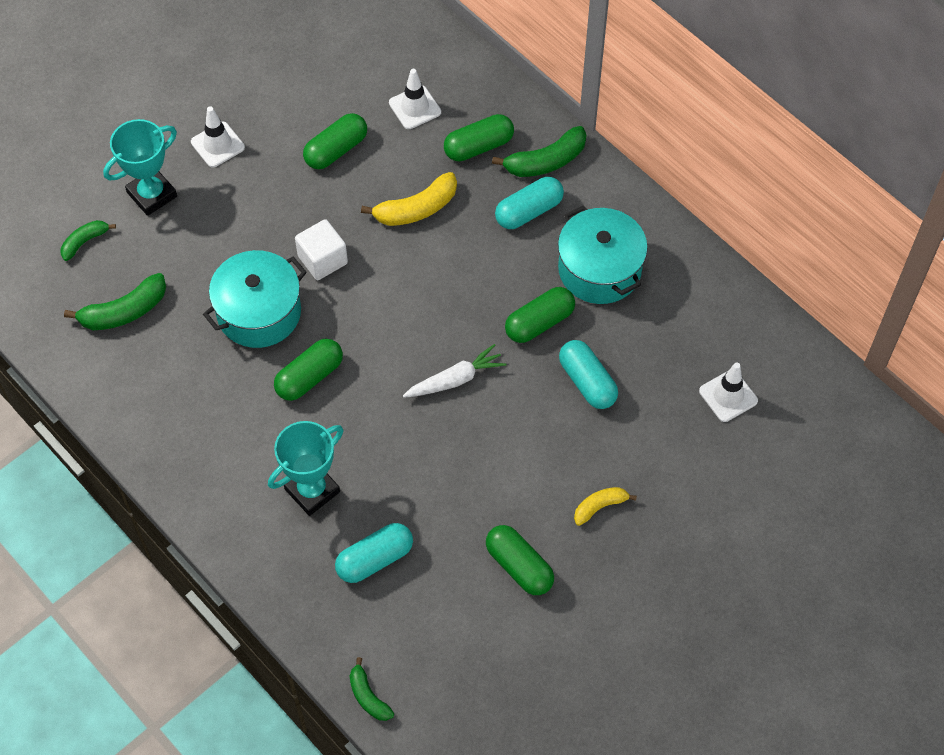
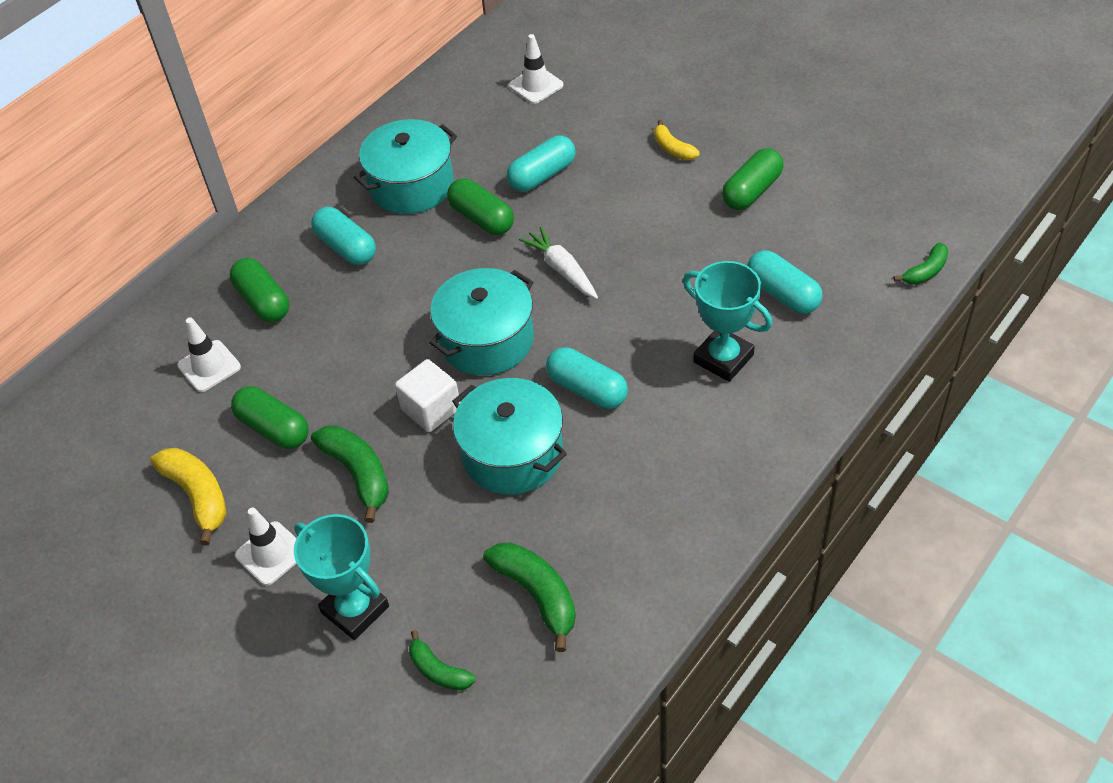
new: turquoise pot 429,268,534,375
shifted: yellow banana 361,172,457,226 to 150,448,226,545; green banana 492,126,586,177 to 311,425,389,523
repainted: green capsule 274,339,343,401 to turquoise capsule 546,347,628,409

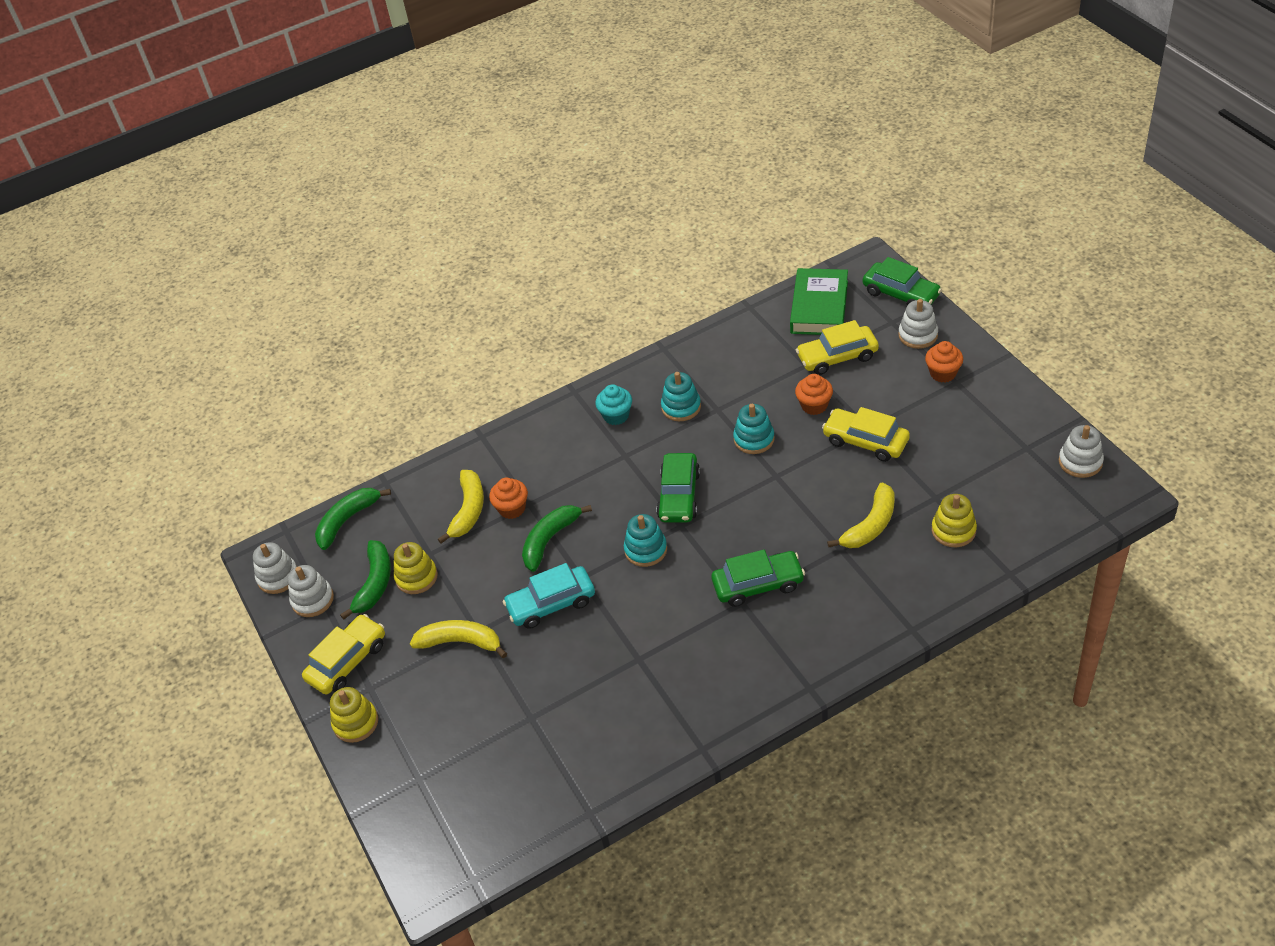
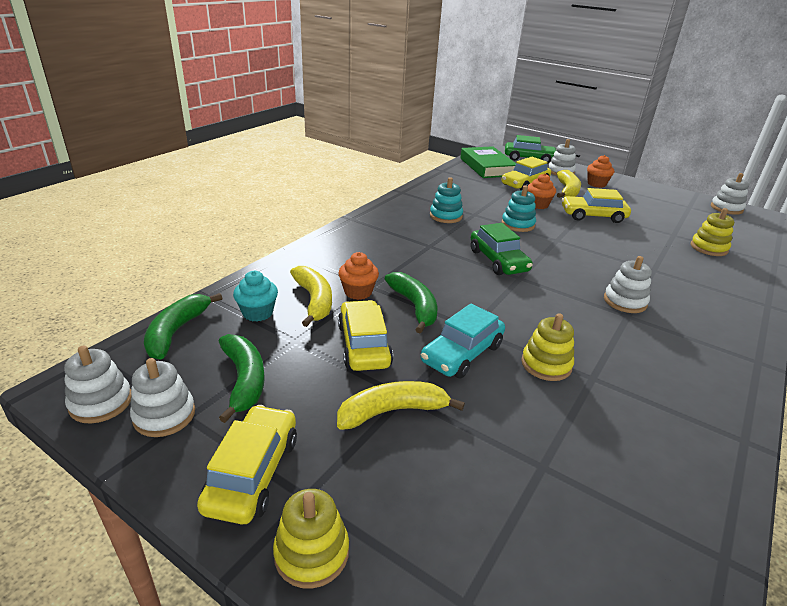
gone: turquoise stacking toy 624,514,667,567
new: yellow car 338,300,393,371
shifted: turquoise cupcake 596,384,632,425 to 233,271,278,322; yellow stacking toy 394,542,438,594 to 521,313,574,381; yellow banana 827,482,895,548 to 557,170,581,198
swapped: green car 711,550,805,607 to white stacking toy 604,256,652,313
rotated: green banana 522,505,592,572 = 385,272,437,333 150 degrees clockwise

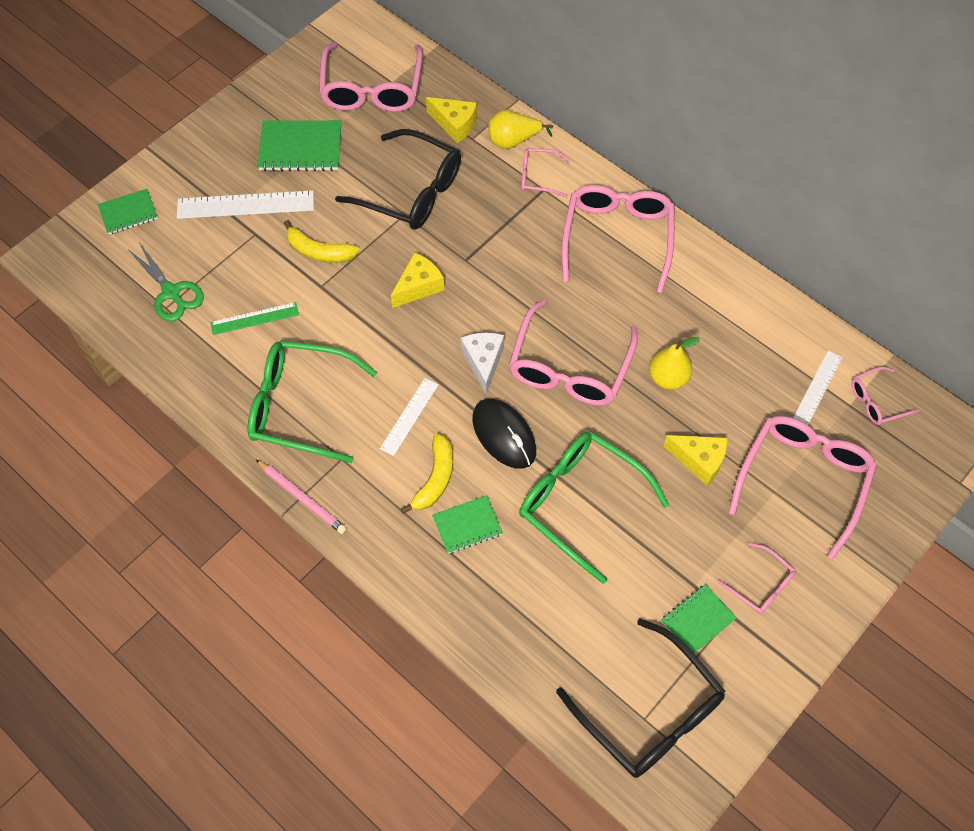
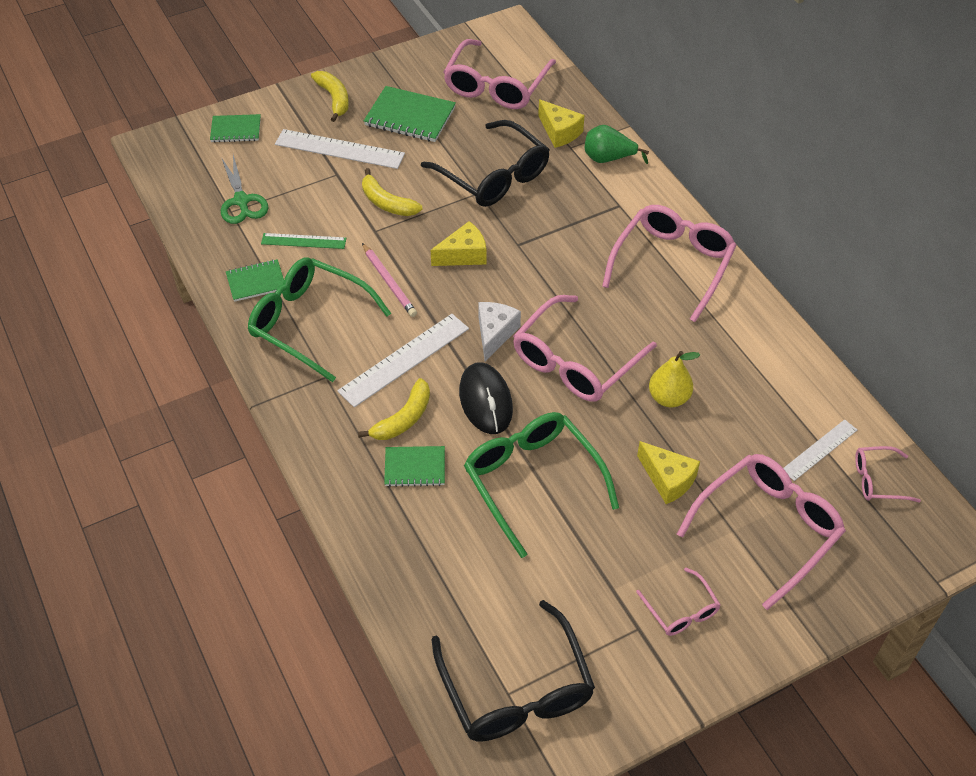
gone: pink glasses 521,148,570,197
new: yellow banana 311,71,349,122
shifted: green notebook 661,584,737,653 to 226,259,284,302; pink pencil 256,460,347,534 to 362,243,417,317
repainted: yellow pear 488,110,553,149 to green pear 585,125,649,164
scaled: white ruler 380,378,439,456 = 337,314,469,407 x1.65

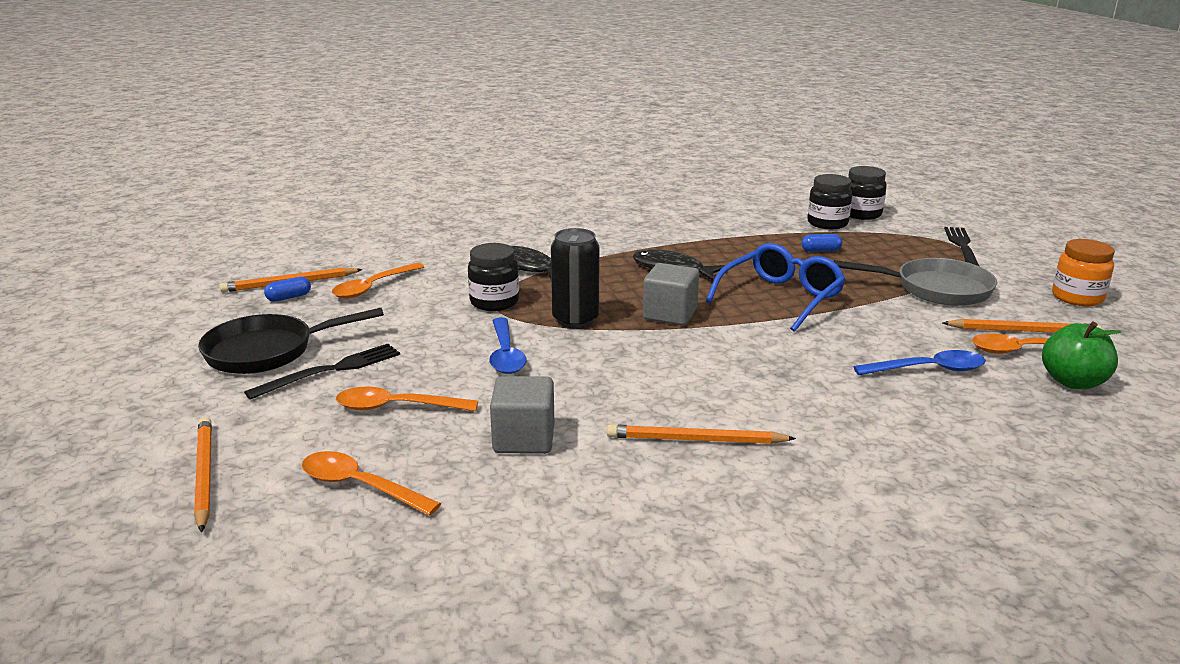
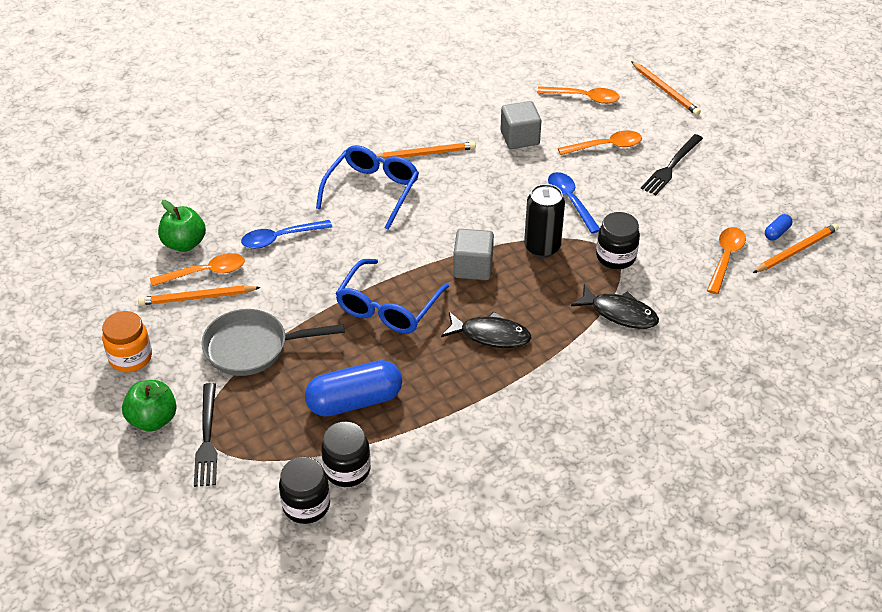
gone: black pan 198,308,384,374
new: green apple 122,380,177,432; blue glasses 316,145,419,230
scaled: blue capsule 801,234,842,252 = 305,360,402,417 x2.35

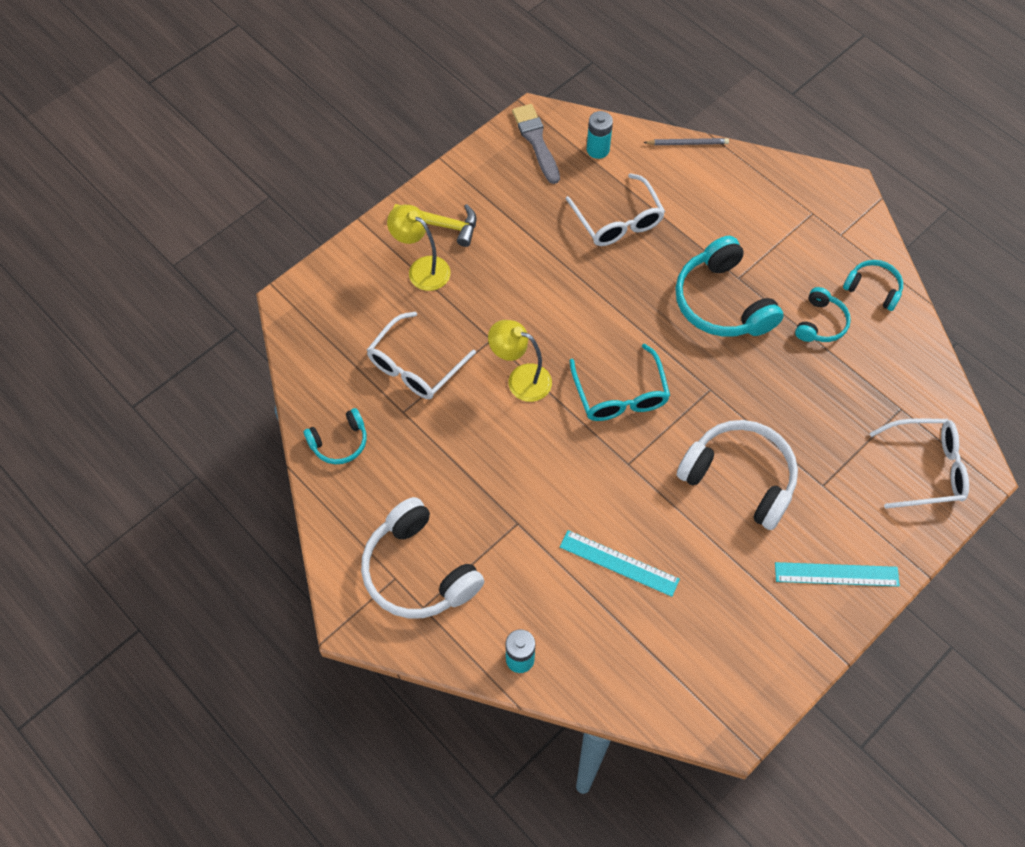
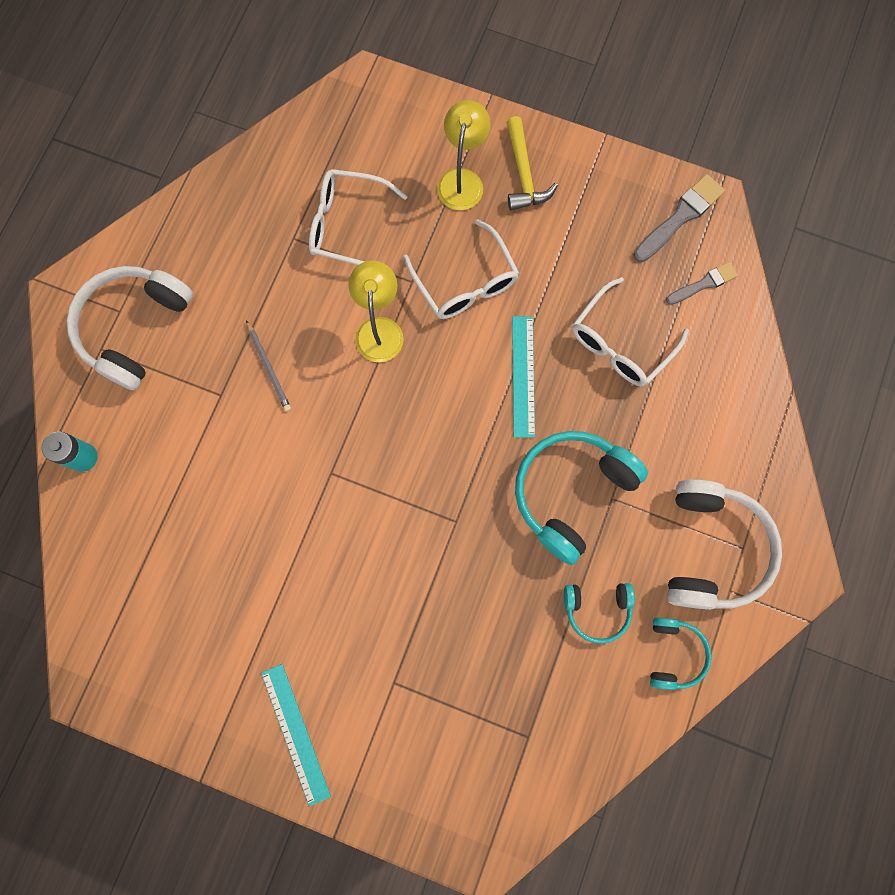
gone: turquoise headphones 304,408,367,464; turquoise glasses 569,344,670,421
shifted: grey pencil 643,138,729,145 to 246,320,291,412; white glasses 870,418,969,509 to 403,219,519,319; turquoise ruler 560,530,680,597 to 512,316,535,438; white headphones 677,420,798,530 to 667,479,782,610
swapped: turquoise battery 587,111,613,159 to grey brush 666,262,738,305

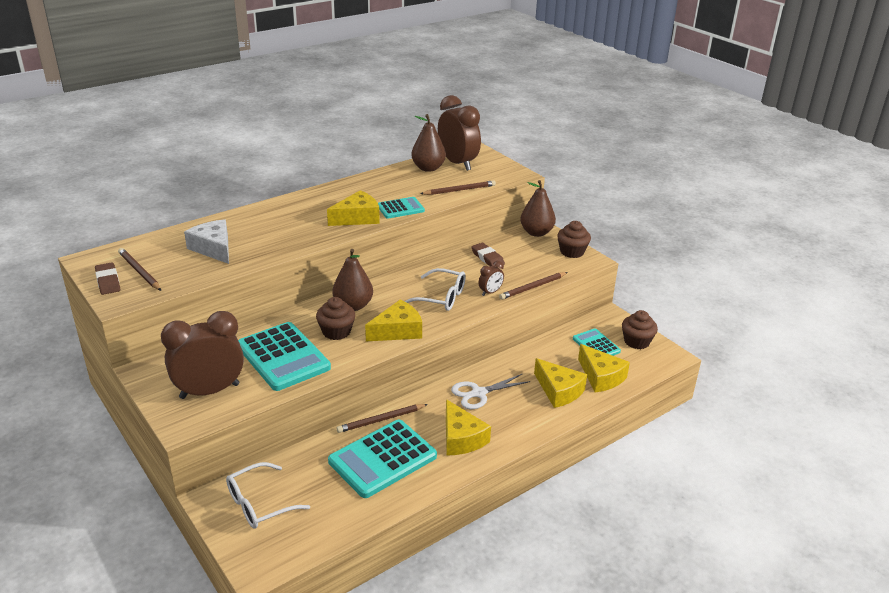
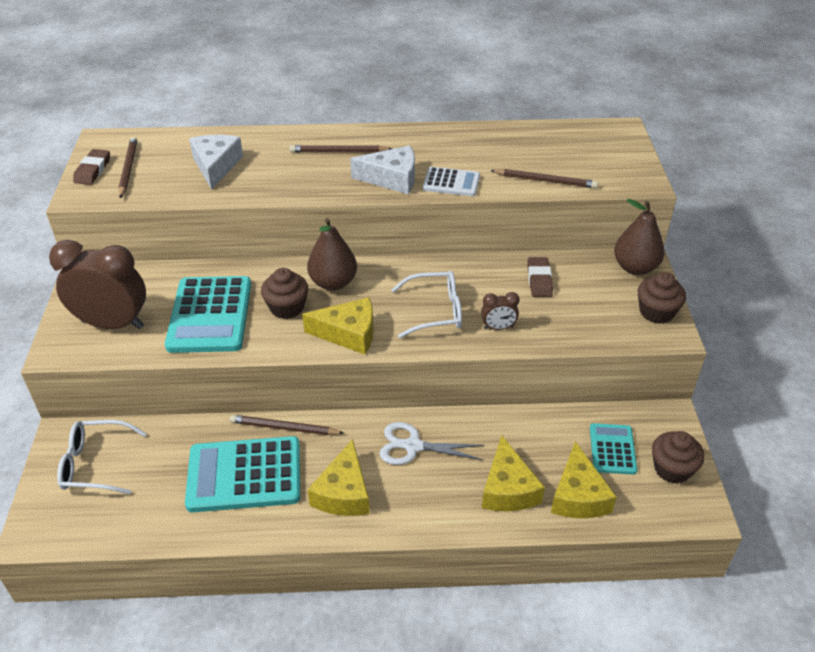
gone: brown pear 411,114,446,172; brown clock 438,95,481,171
shifted: brown pencil 499,272,568,300 to 290,145,392,153
repainted: yellow cheese 327,190,380,226 to white cheese 350,145,415,194; turquoise calculator 378,197,425,218 to white calculator 423,167,480,196
rotated: white glasses 405,268,466,311 = 391,271,462,338 60 degrees counterclockwise

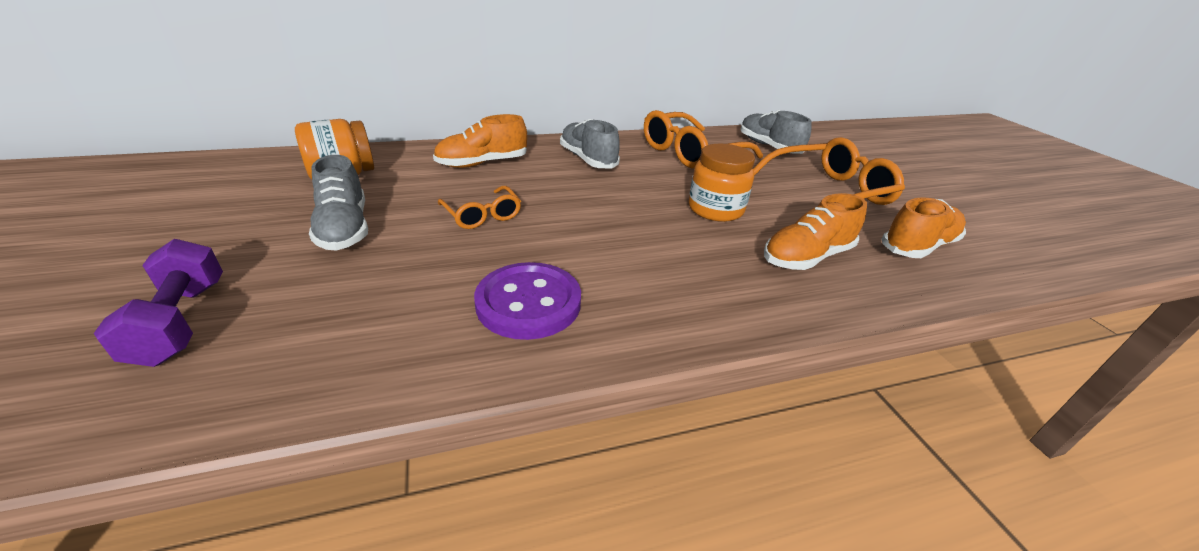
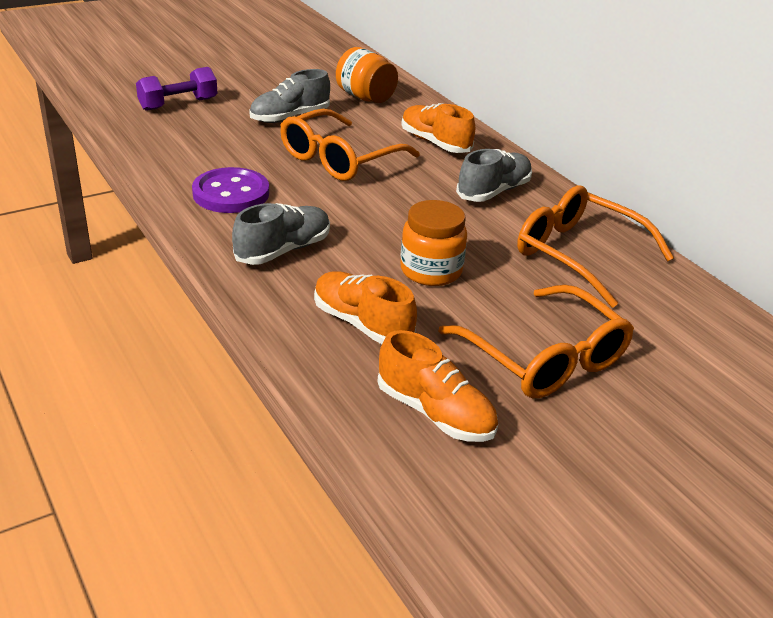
shifted: grey shoe 740,110,811,154 to 232,203,330,265
scaled: orange glasses 438,186,521,229 = 280,109,420,181 x1.85

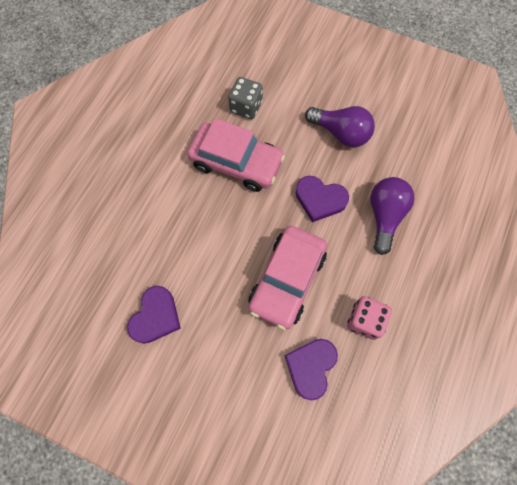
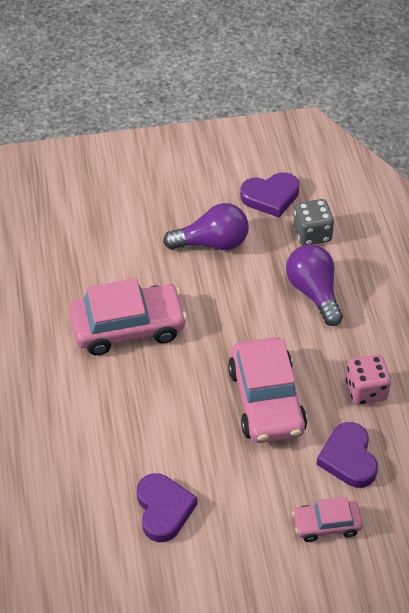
new: pink car 292,497,363,542
shifted: purple heart 296,176,349,222 to 240,172,299,218; grey dice 228,77,263,119 to 294,199,334,245

